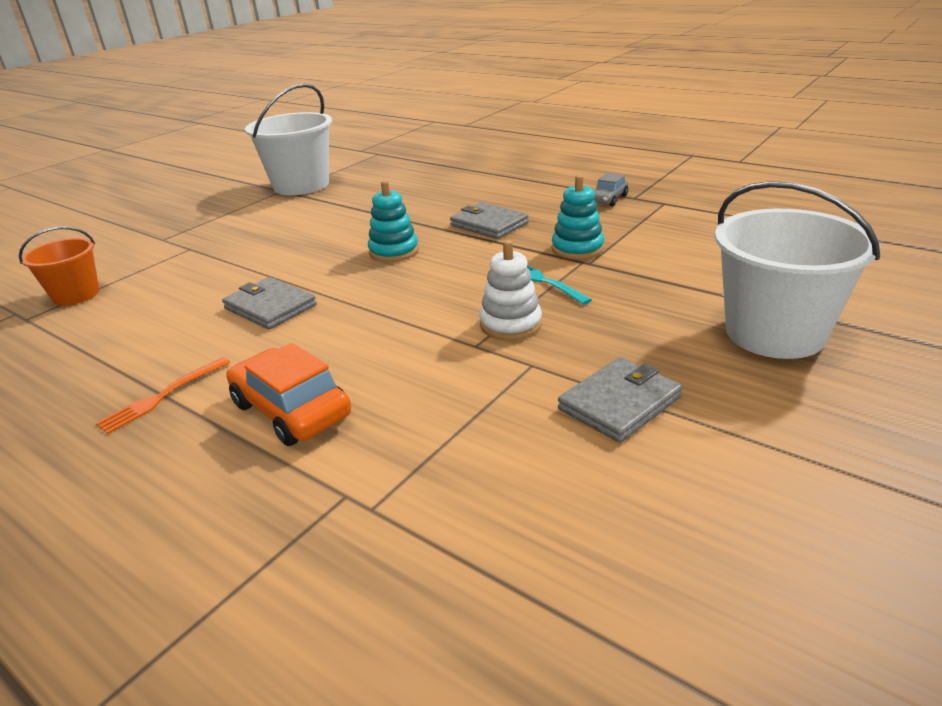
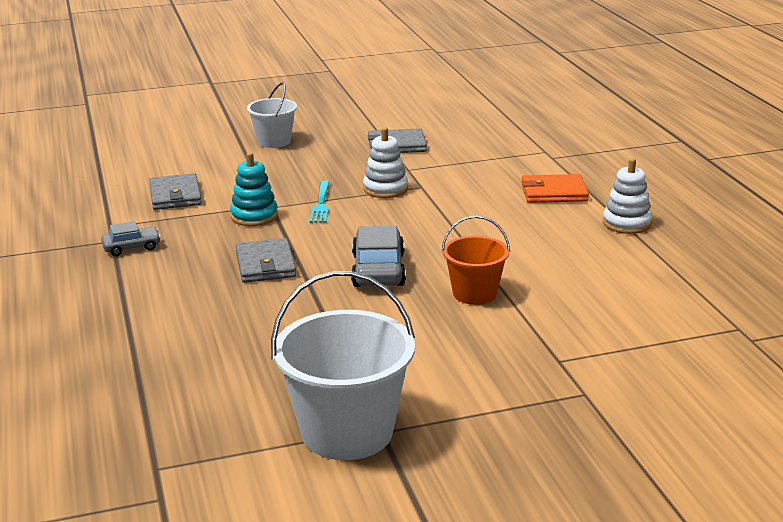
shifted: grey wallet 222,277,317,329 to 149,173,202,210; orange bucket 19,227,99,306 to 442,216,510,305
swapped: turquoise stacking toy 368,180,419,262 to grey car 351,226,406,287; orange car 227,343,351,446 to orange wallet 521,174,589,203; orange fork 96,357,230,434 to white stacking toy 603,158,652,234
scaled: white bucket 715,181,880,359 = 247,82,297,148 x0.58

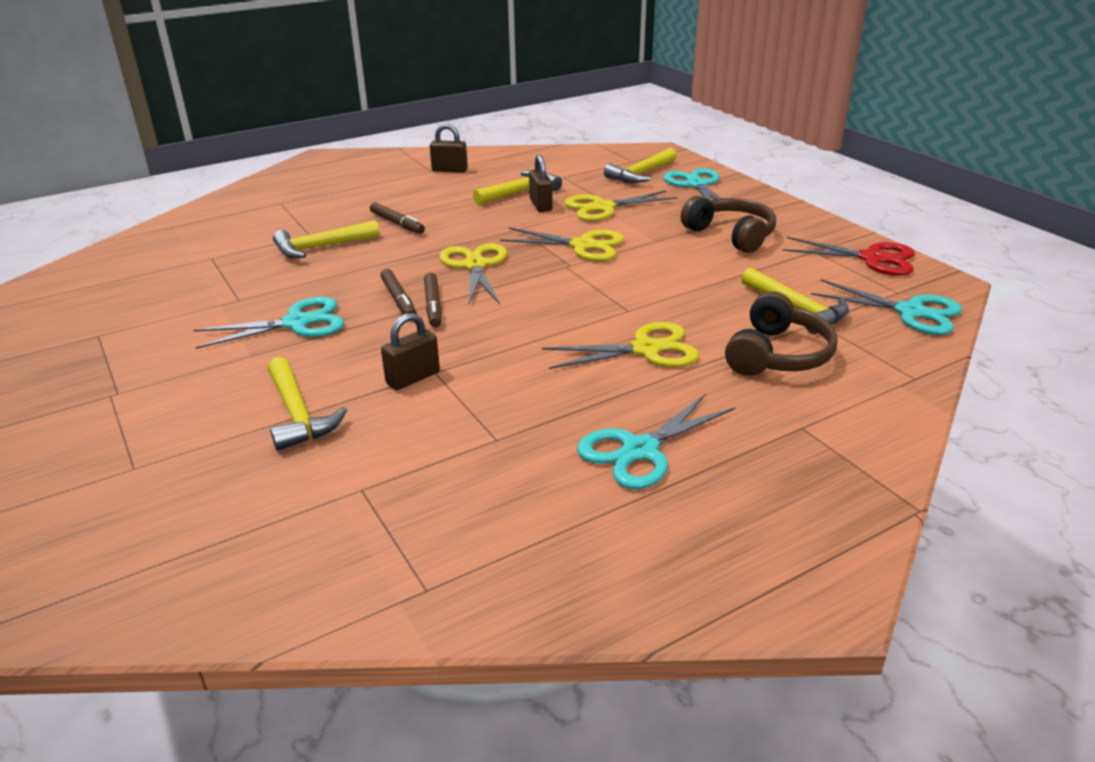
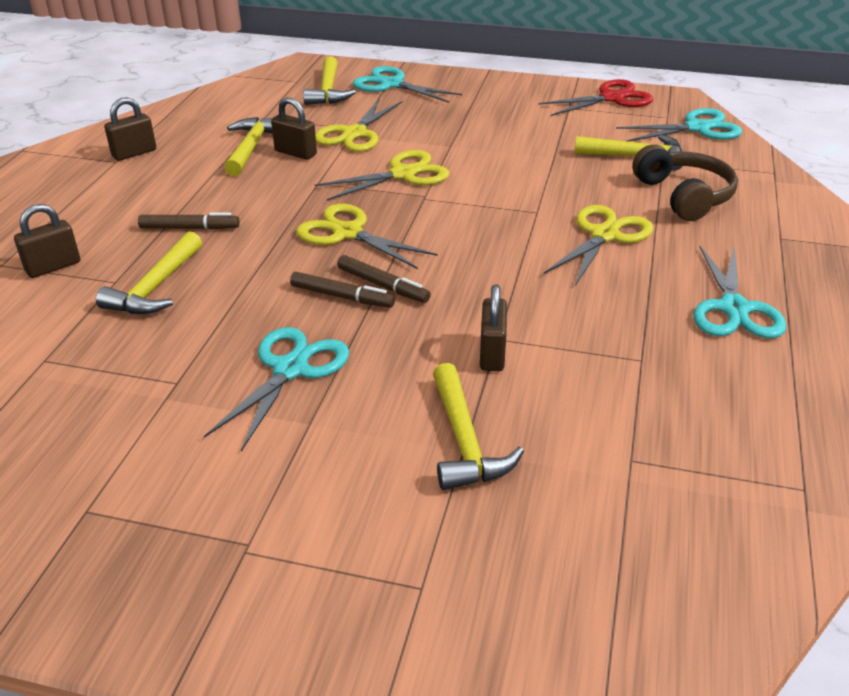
gone: brown headphones 681,196,776,253
new: brown padlock 14,204,80,278
rotated: yellow hammer 268,357,347,451 = 433,363,524,490 60 degrees clockwise

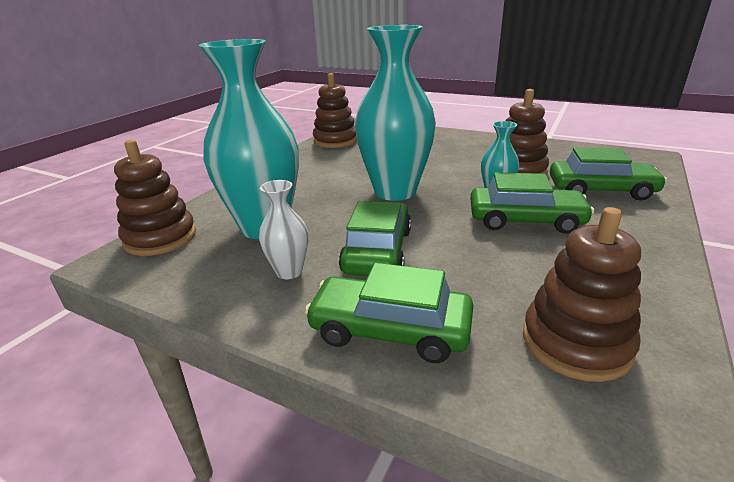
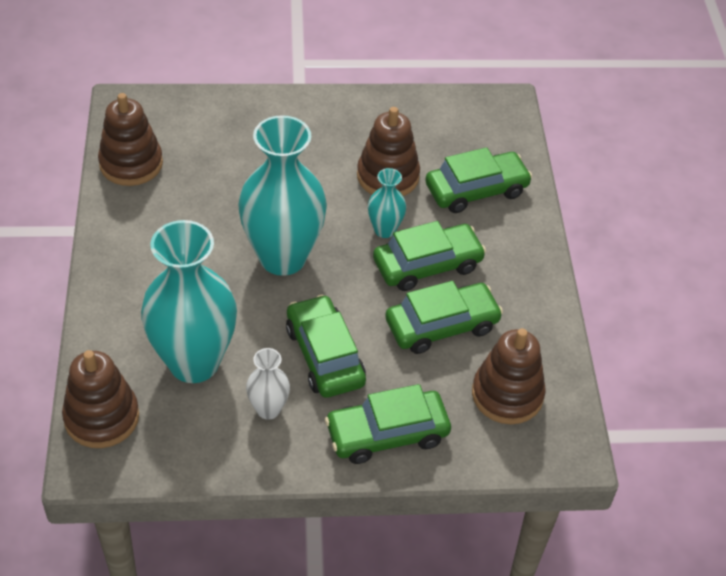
new: green car 385,281,503,354

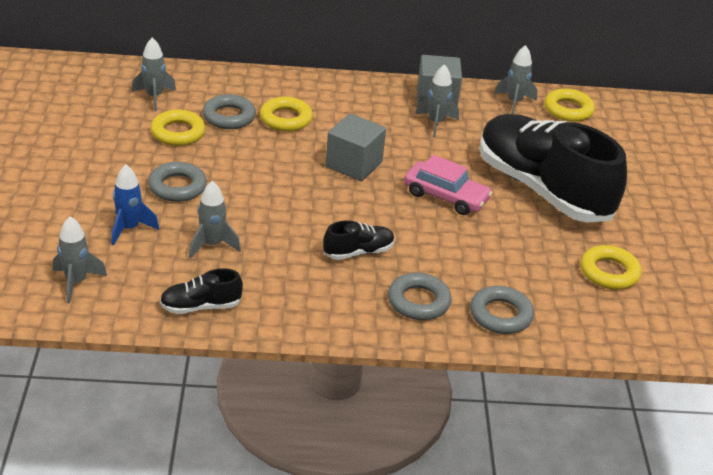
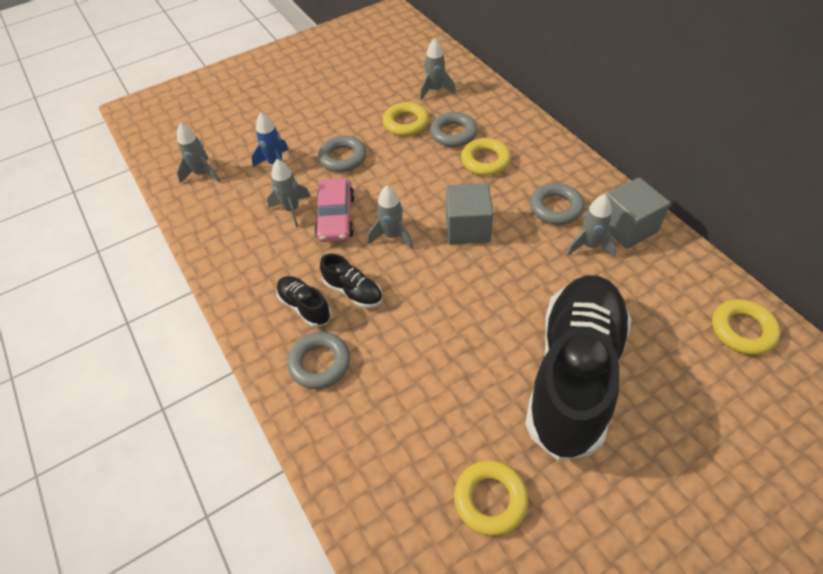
shifted: black shoe 160,268,243,314 to 276,276,331,327; pink car 404,155,492,215 to 315,178,355,242; grey rocket 495,45,538,114 to 367,185,413,249; grey ring 470,286,534,334 to 530,183,584,225

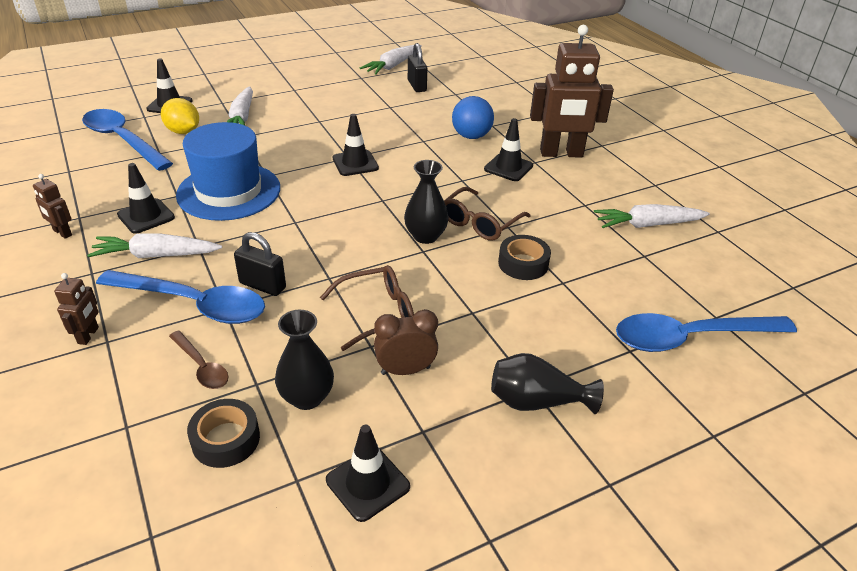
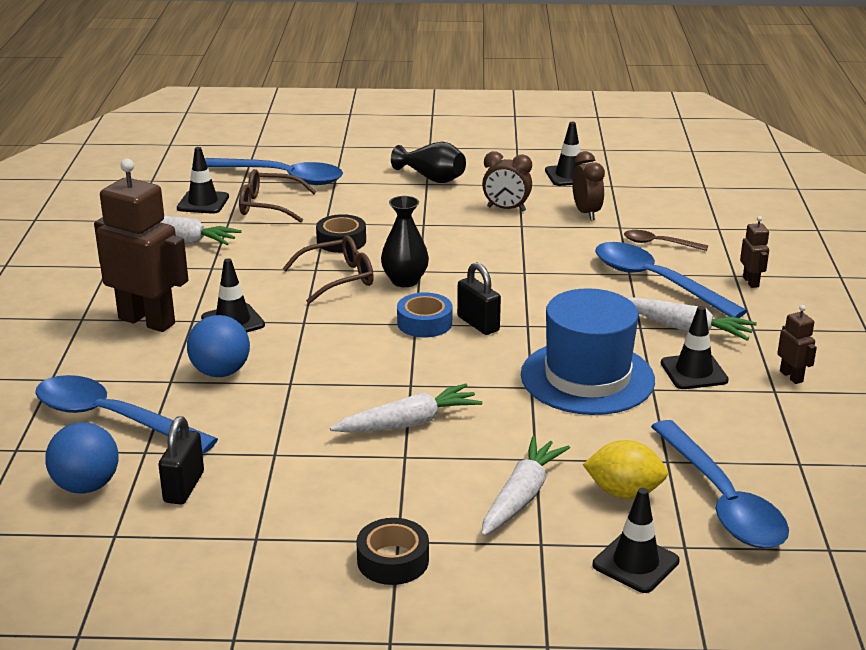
new: blue spoon 35,375,218,453; blue ball 45,422,119,494; blue tape 397,293,452,337
shifted: black traffic cone 333,114,379,176 to 177,147,229,214; brown glasses 320,265,414,351 to 239,169,317,222; white carrot 360,45,422,75 to 330,384,482,432; black tape 187,399,260,468 to 356,518,429,585; black padlock 234,232,286,296 to 457,262,501,335
swapped: black vase 275,310,334,410 to brown clock 572,151,605,221
rotated: yellow lemon 161,98,199,134 = 583,440,668,499 60 degrees counterclockwise; brown spoon 169,331,229,389 = 624,230,708,251 60 degrees counterclockwise; brown robot 54,273,99,345 = 740,216,769,288 135 degrees clockwise

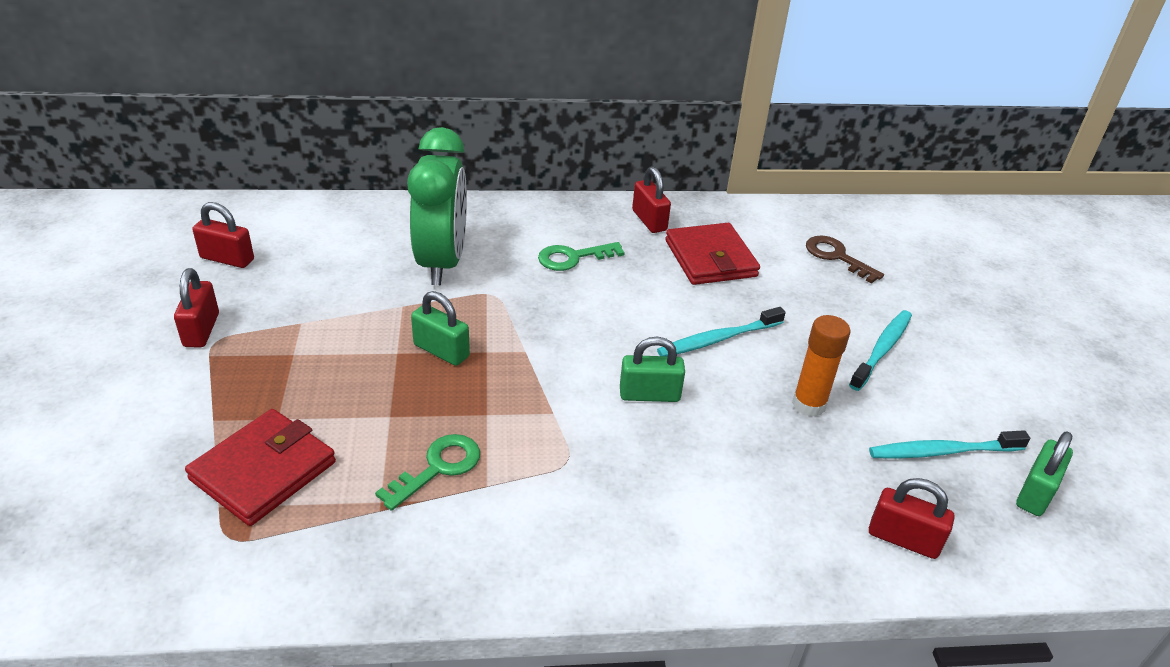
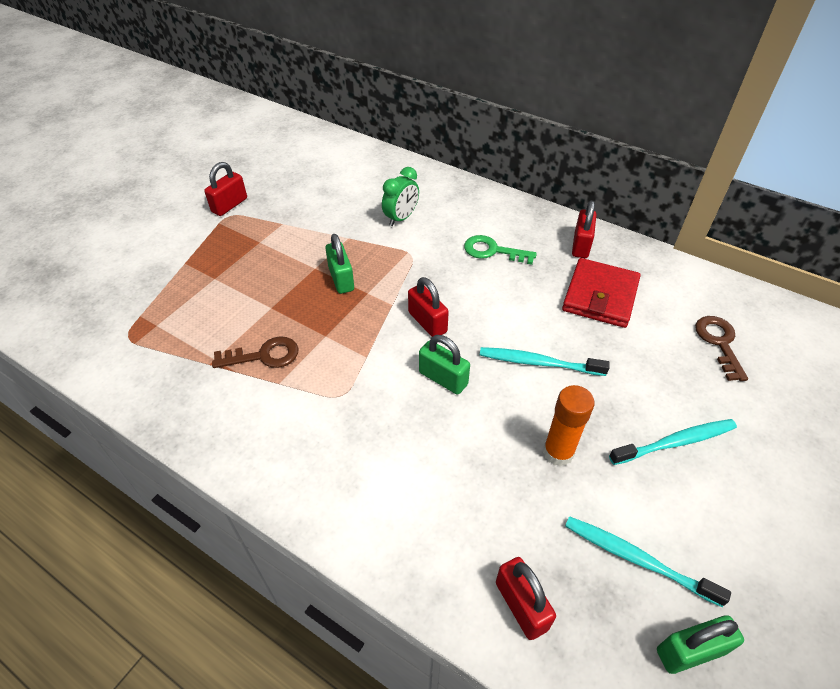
gone: red wallet 185,409,336,526
shifted: red padlock 193,202,254,268 to 408,277,449,337
repainted: green key 375,434,480,511 to brown key 212,336,299,368
scaled: green clock 407,127,467,285 = 382,167,419,226 x0.52

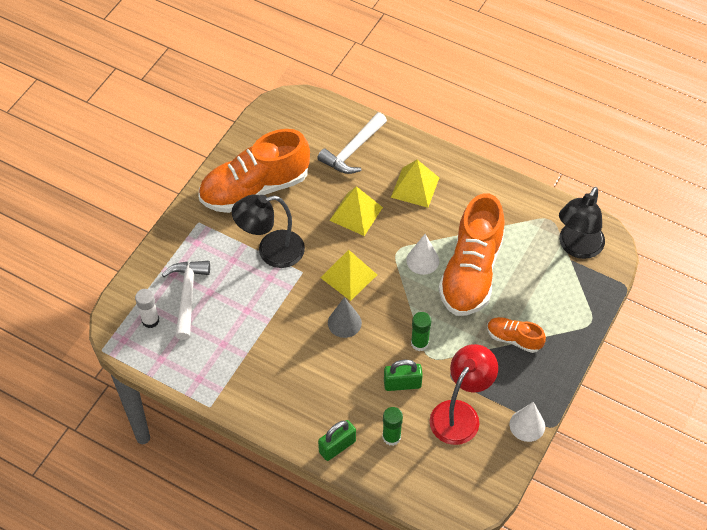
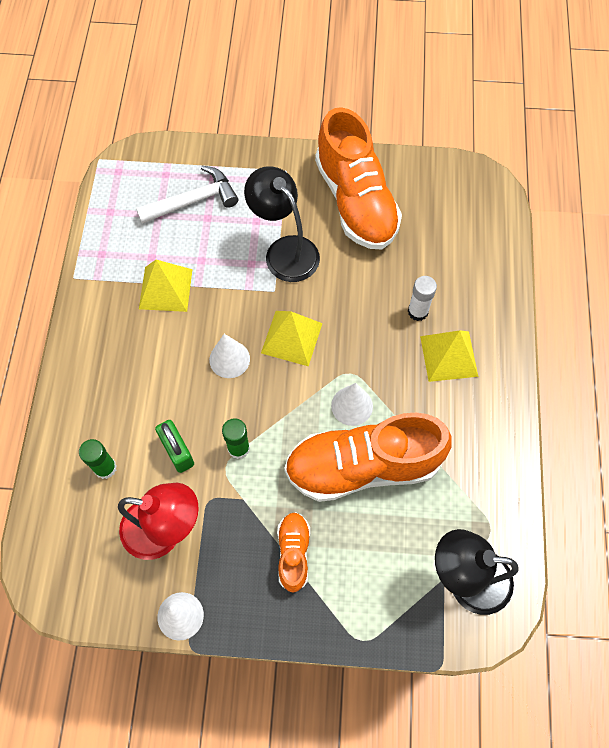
gone: white hammer 317,112,387,174; green padlock 318,420,356,461
shifted: yellow pyramid 329,186,383,236 to 139,260,193,312; white glue stick 135,289,159,328 to 408,276,437,321
repainted: grey cone 328,297,362,338 to white cone 209,334,250,378
rotated: orange shoe 198,129,310,213 = 315,107,402,249 150 degrees counterclockwise

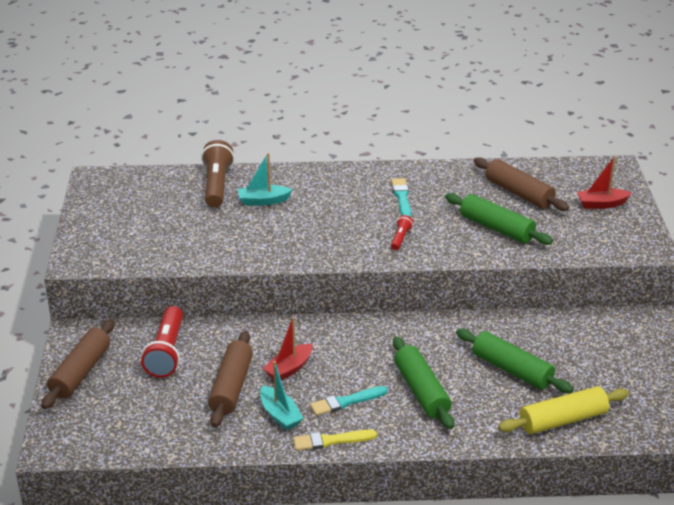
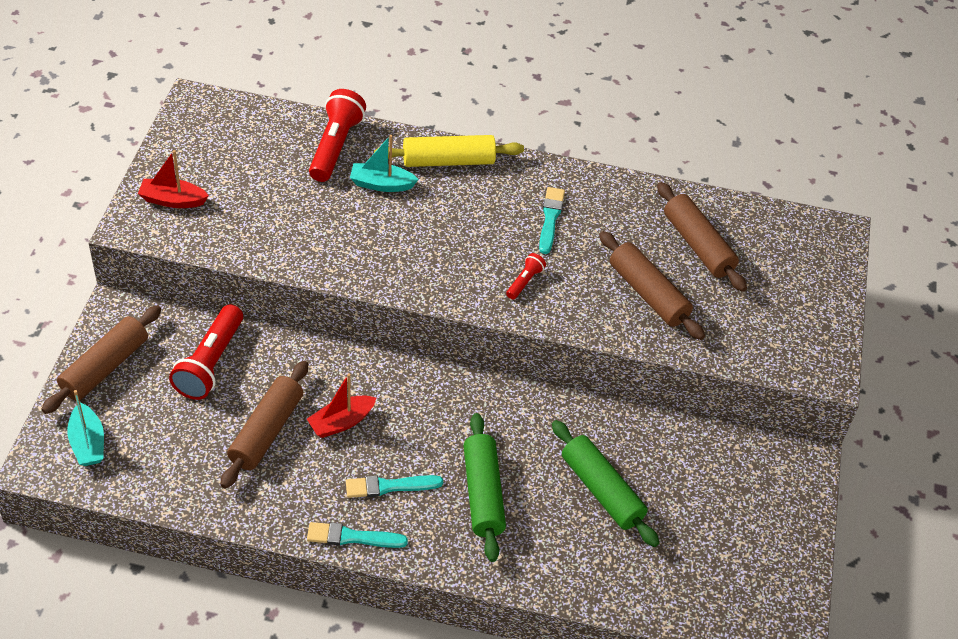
shifted: turquoise boat 260,361,304,430 to 67,390,104,466; red boat 577,156,631,209 to 138,150,209,208; yellow rolling pin 498,386,629,434 to 374,135,524,167
repainted: yellow brush 293,430,377,451 to turquoise brush 307,522,408,548; brown flashlight 201,140,234,208 to red flashlight 309,89,366,182; green rolling pin 445,193,553,245 to brown rolling pin 599,231,705,340

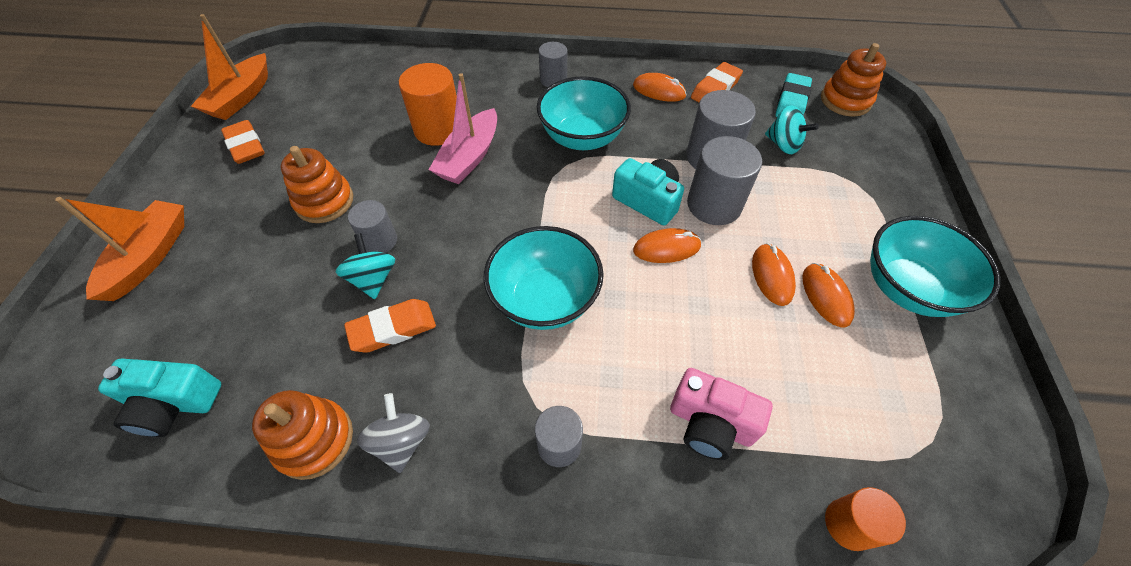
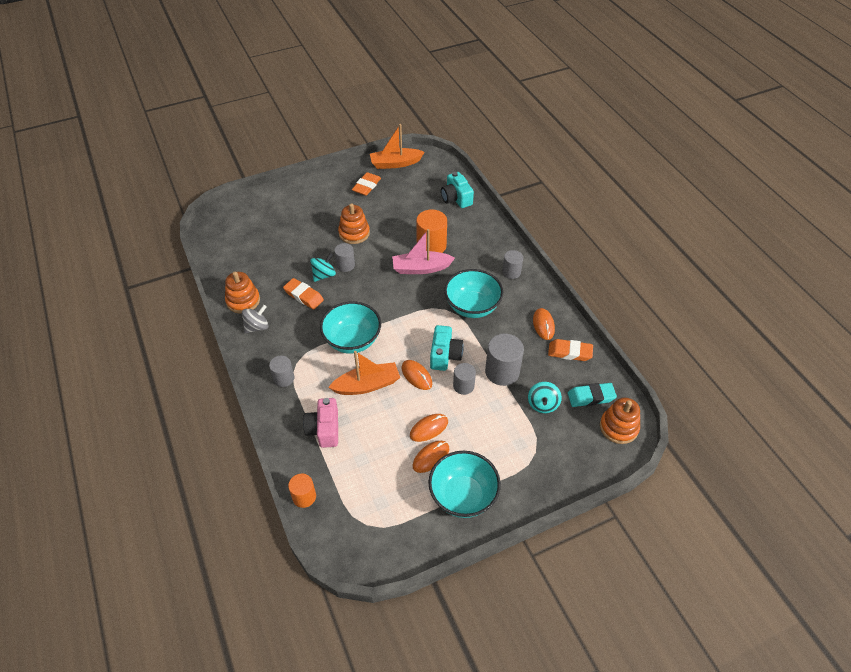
shifted: orange boat 55,197,184,301 to 328,351,400,395; turquoise camera 98,358,221,437 to 441,172,474,208
scaled: grey cylinder 687,136,762,225 = 453,363,476,395 x0.61

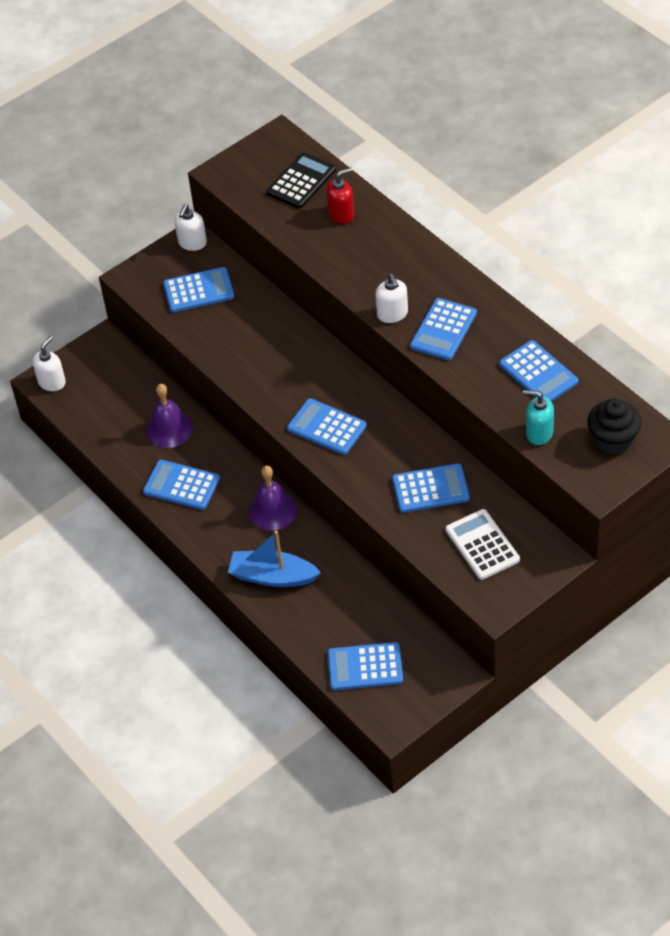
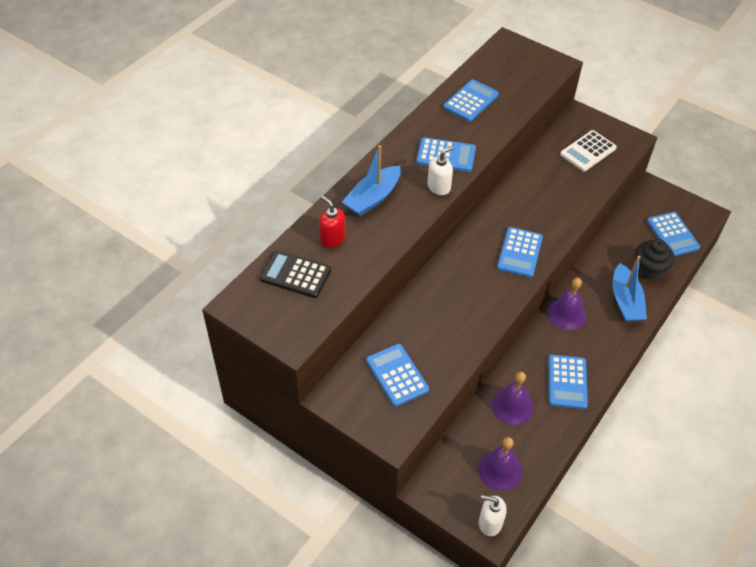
gone: white soap dispenser 175,204,207,251; blue calculator 392,463,470,513; turquoise soap dispenser 523,390,554,445
new: blue boat 342,145,401,216; purple bell 478,437,523,491
shifted: black cupcake 587,398,642,455 to 635,239,675,280

